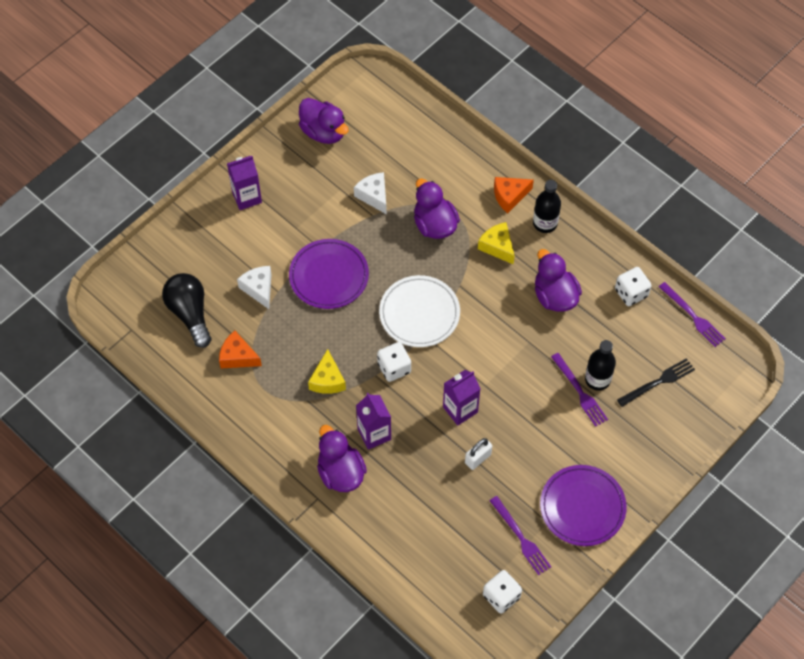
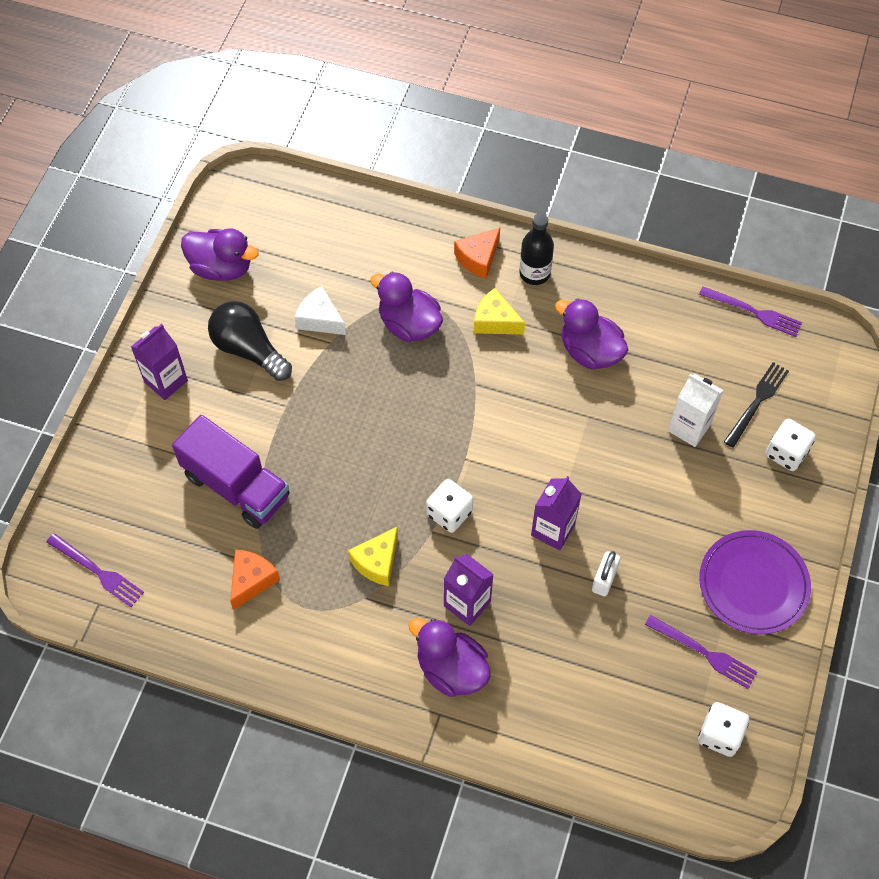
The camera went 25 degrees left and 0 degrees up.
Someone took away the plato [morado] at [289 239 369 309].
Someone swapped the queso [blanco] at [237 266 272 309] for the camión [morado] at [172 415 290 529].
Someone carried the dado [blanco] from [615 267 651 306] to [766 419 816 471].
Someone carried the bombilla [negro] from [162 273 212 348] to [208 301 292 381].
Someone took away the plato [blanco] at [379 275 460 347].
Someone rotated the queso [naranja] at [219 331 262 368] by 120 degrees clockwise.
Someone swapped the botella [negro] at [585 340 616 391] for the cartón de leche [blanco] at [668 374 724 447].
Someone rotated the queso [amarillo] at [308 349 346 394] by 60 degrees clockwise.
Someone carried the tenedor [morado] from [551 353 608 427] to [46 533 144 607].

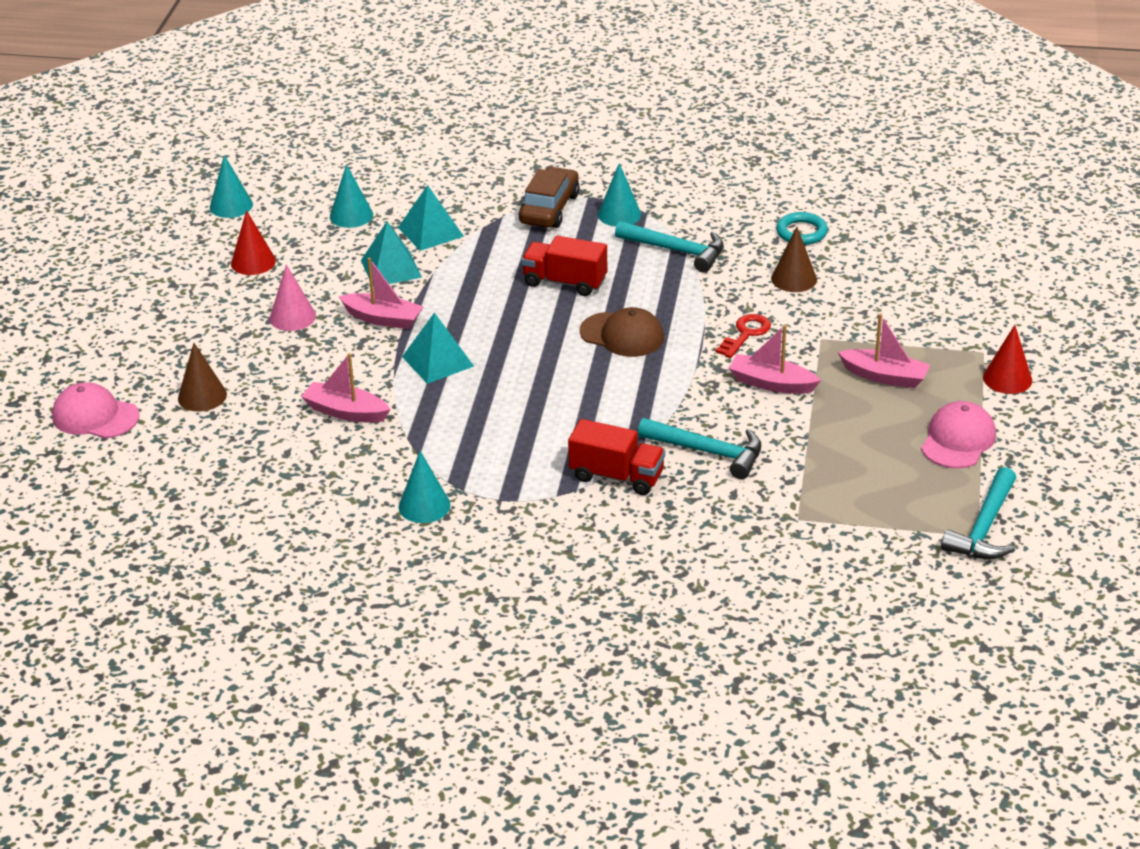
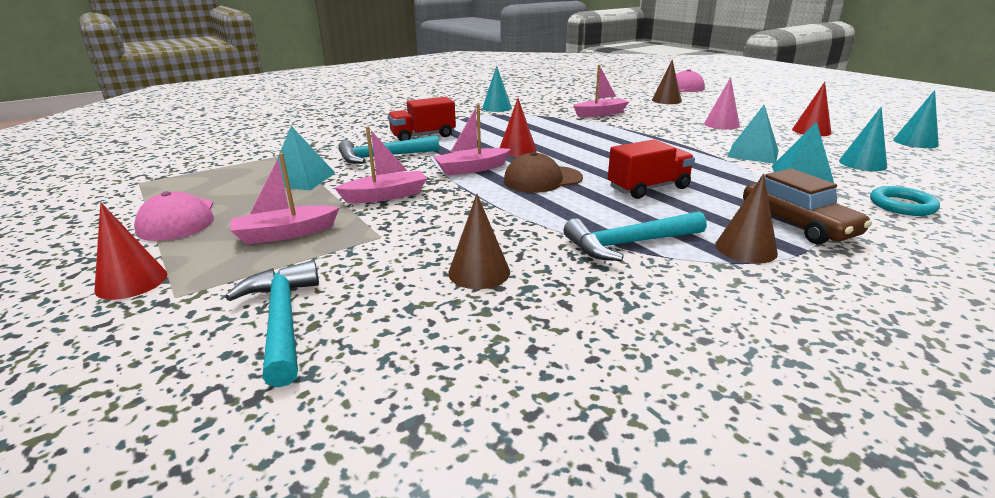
The camera went 135 degrees right and 10 degrees down.
Someone repainted the cono [turquesa] at [598 163 641 226], which became the cono [marrón] at [715 174 778 263].
Someone carried the anillo [turquesa] from [776 212 828 245] to [870 186 940 216].
Someone carried the barco [rosa] from [339 258 424 329] to [434 104 511 176].
Someone carried the pirámide [turquesa] from [402 312 474 384] to [277 126 335 190].
Someone took away the llave [rojo] at [716 314 771 358].
Someone carried the martillo [turquesa] from [941 467 1016 559] to [225 260 319 387].
Someone put down the cono [rojo] at [500 98 537 157].

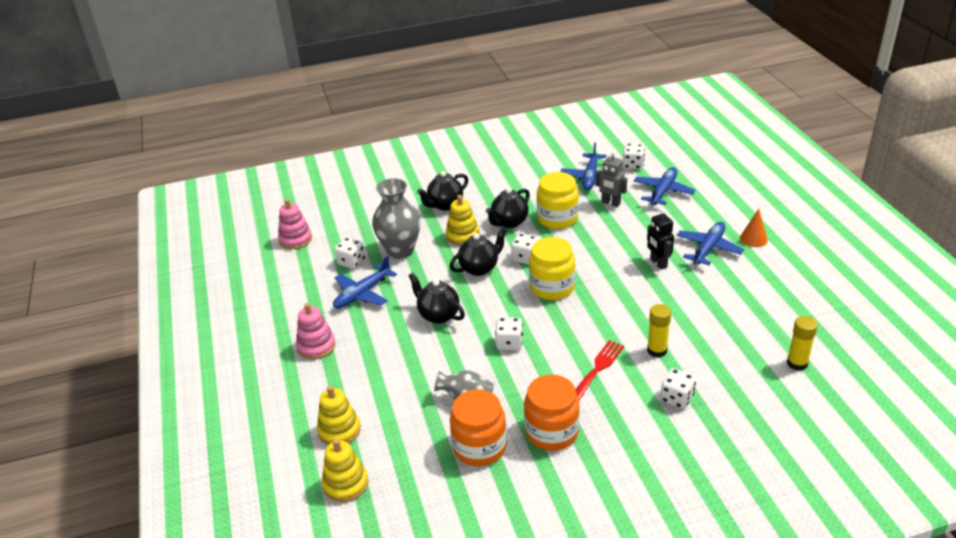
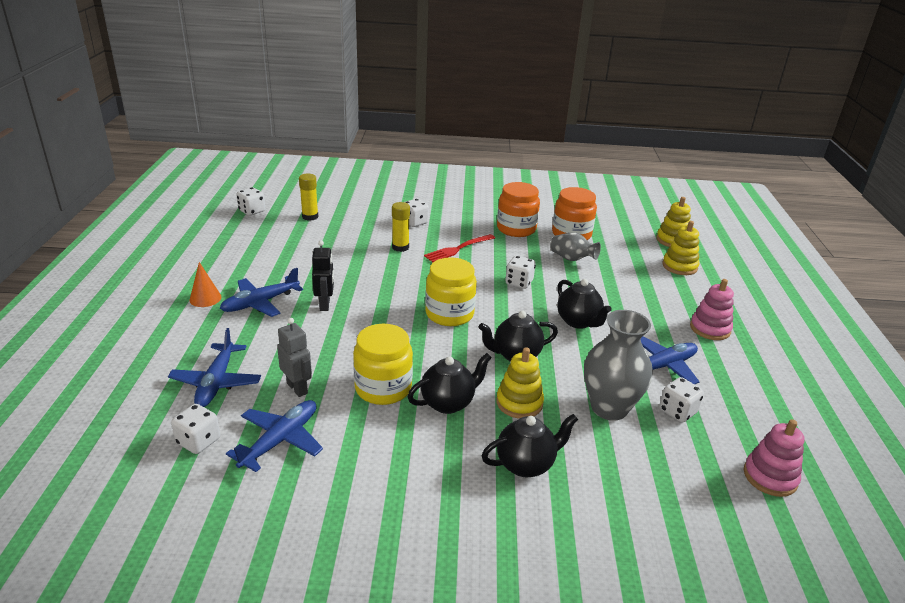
The camera went 165 degrees left and 5 degrees down.
Someone rotated the avión [azul] at [634 167 696 205] by 45 degrees counterclockwise.
Someone carried the dado [blanco] from [511 233 539 265] to [237 187 265 216].

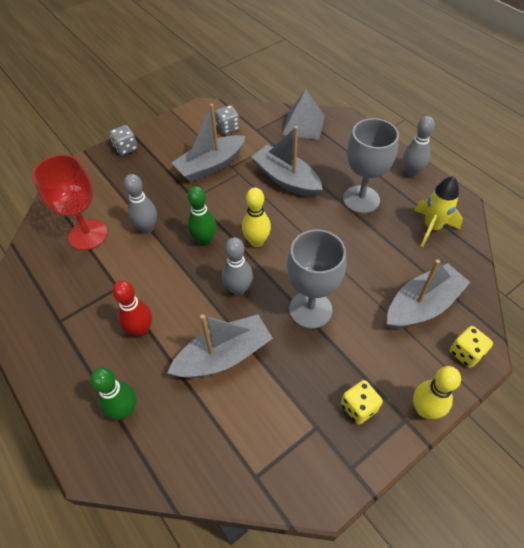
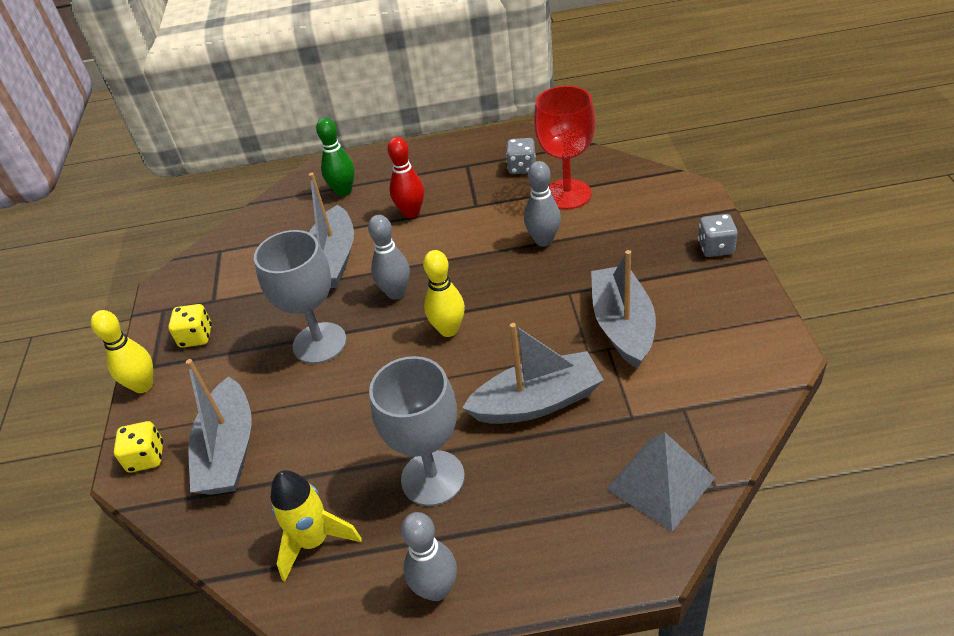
The camera went 125 degrees right and 10 degrees down.
Someone carried the dado [gris] from [215 105 240 134] to [506 138 536 174].
Someone took away the bolo [verde] at [187 186 216 246].

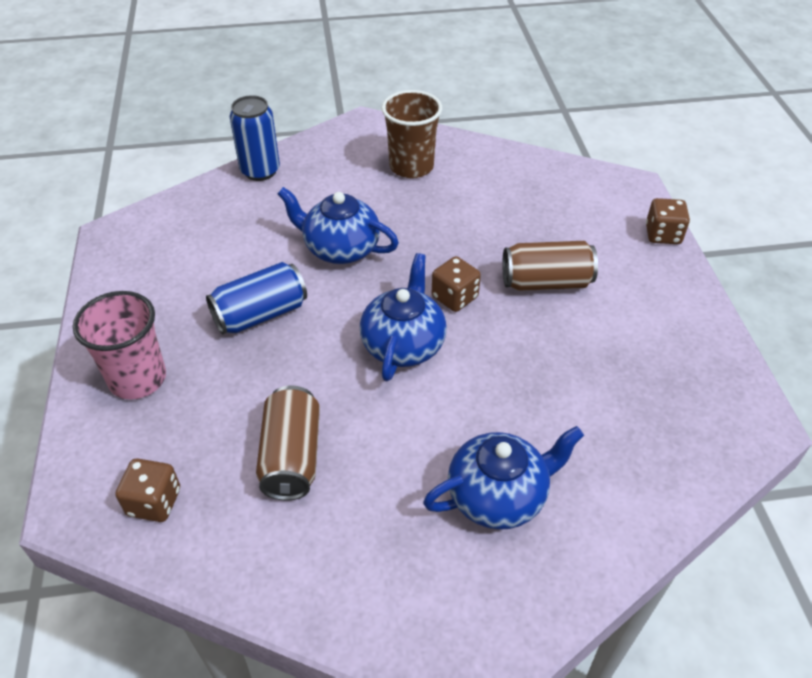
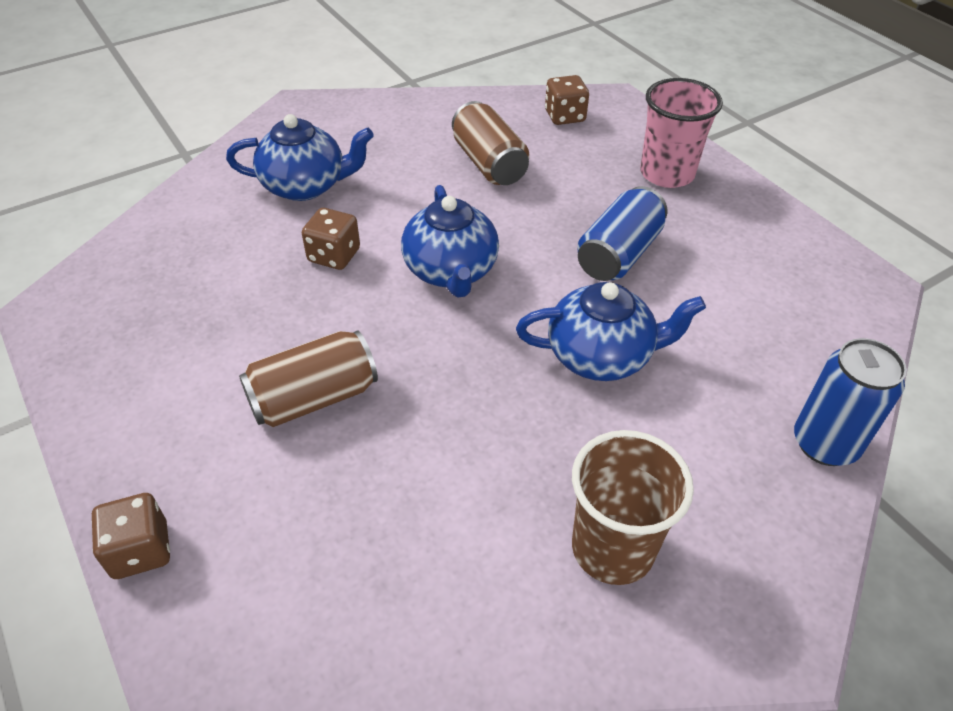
The camera went 155 degrees right and 0 degrees up.
Someone carried the dado [marrón] from [432 256 481 312] to [302 208 360 270].
Someone rotated the tetera [azul] at [423 426 584 530] by 135 degrees counterclockwise.

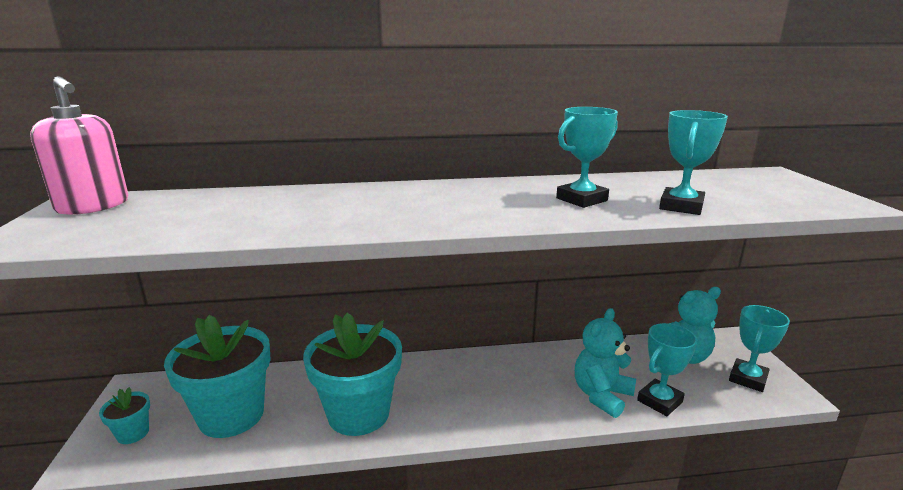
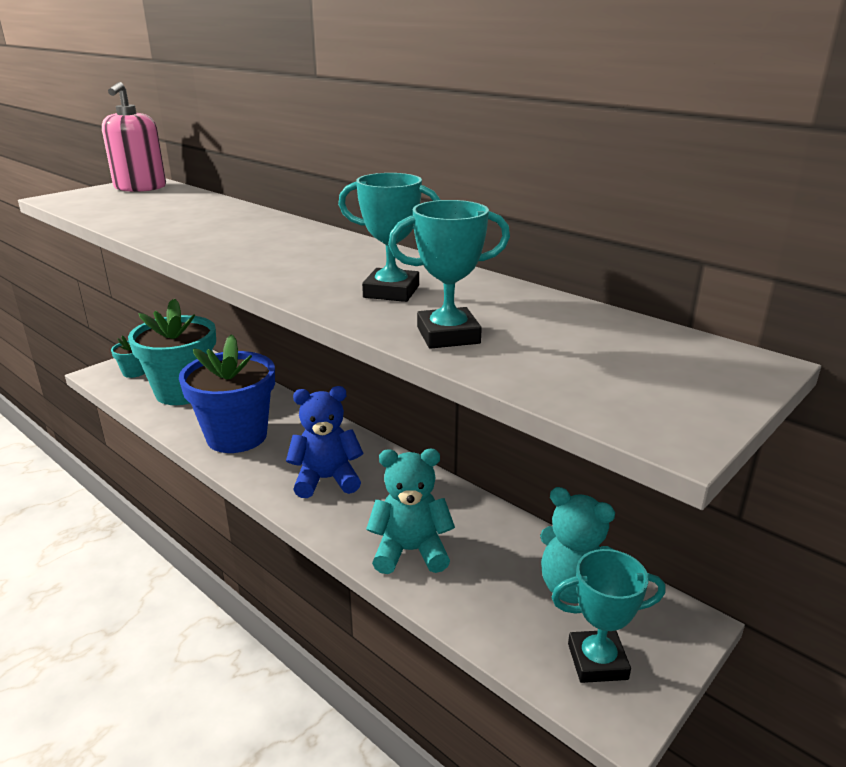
The camera went 50 degrees right and 5 degrees up.
Someone repainted the maceta [turquesa] at [303 313 402 436], which became the maceta [azul] at [179 334 275 453].
Someone took away the trofeo [turquesa] at [637 323 697 416].
Someone put down the osito [azul] at [286 386 363 498].

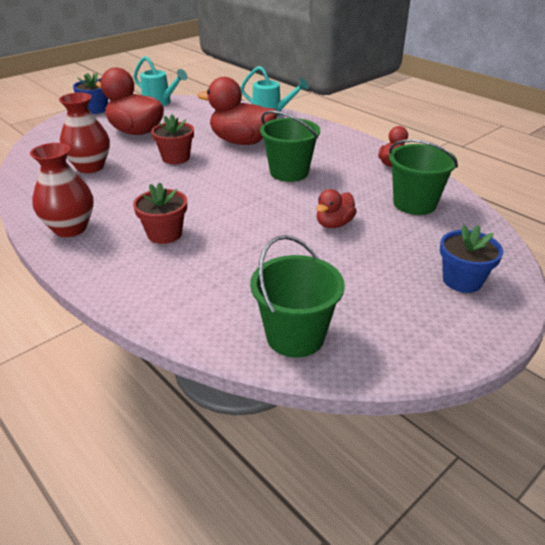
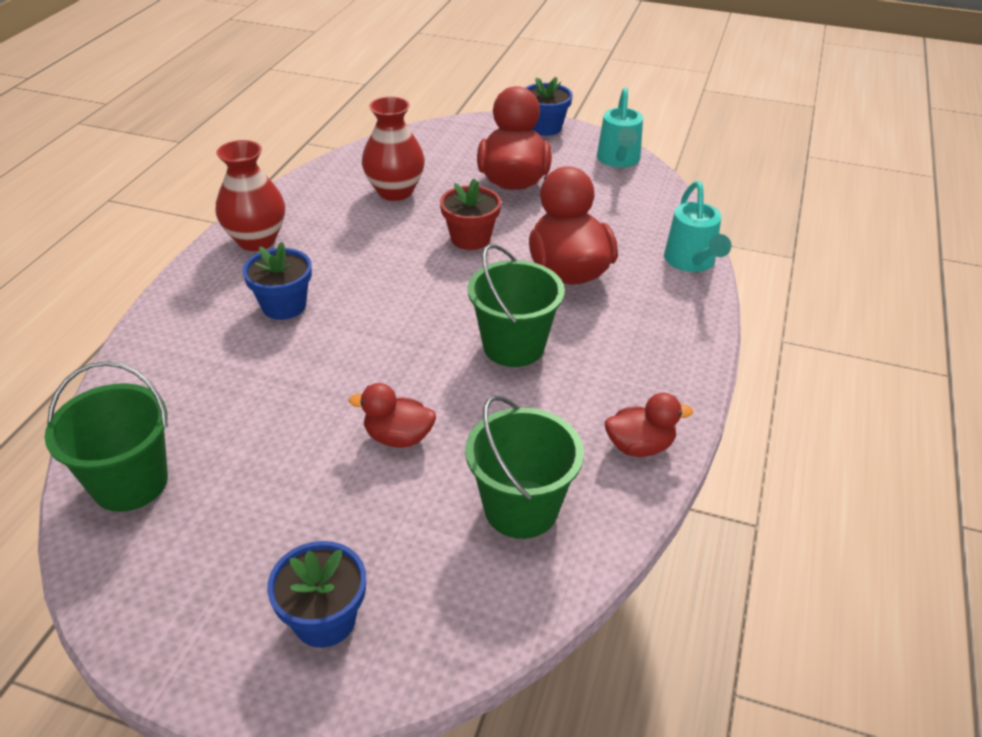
The camera went 60 degrees right and 5 degrees up.
Someone repainted the maceta [rojo] at [133 182 187 244], which became the maceta [azul] at [242 242 312 320].

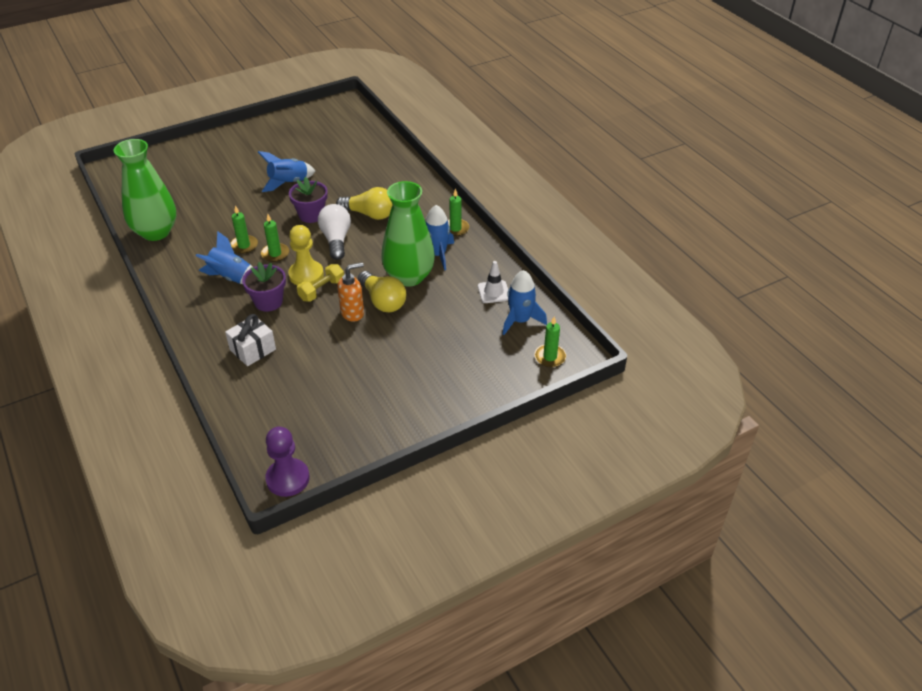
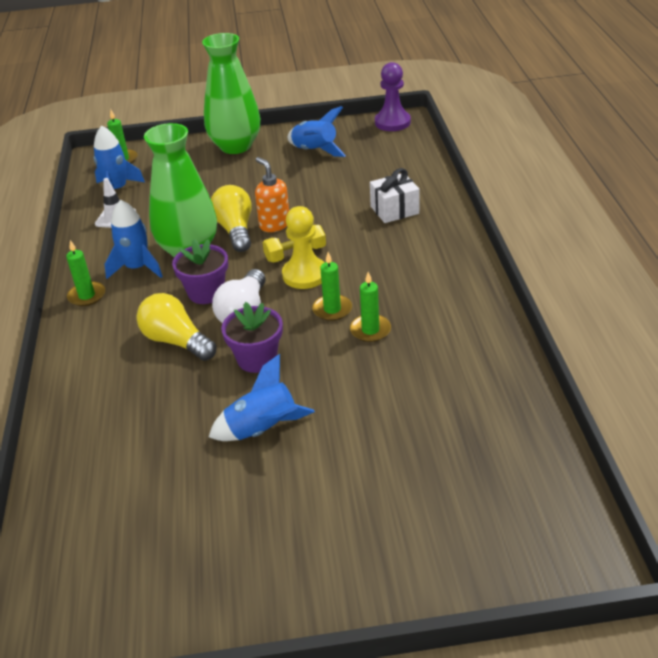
The camera went 155 degrees left and 5 degrees down.
Someone carried the florero [verde] from [114 139 176 241] to [202 33 261 154].
Someone carried the cohete [azul] from [195 231 252 284] to [288 106 346 157].
Someone carried the maceta [morado] from [242 262 286 312] to [172 239 228 304].
Someone rotated the dispensador de jabón [naranja] at [337 262 364 322] by 60 degrees clockwise.

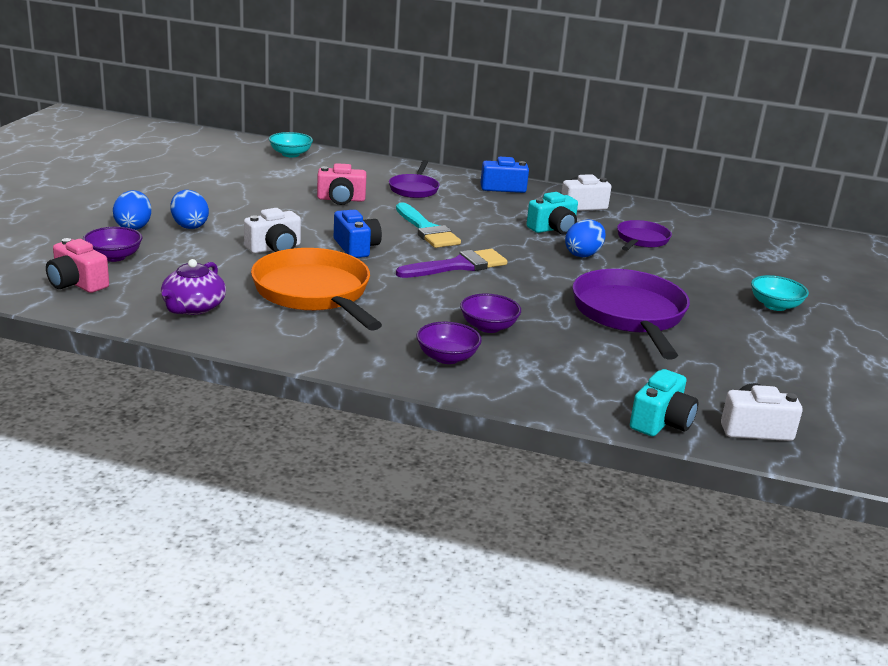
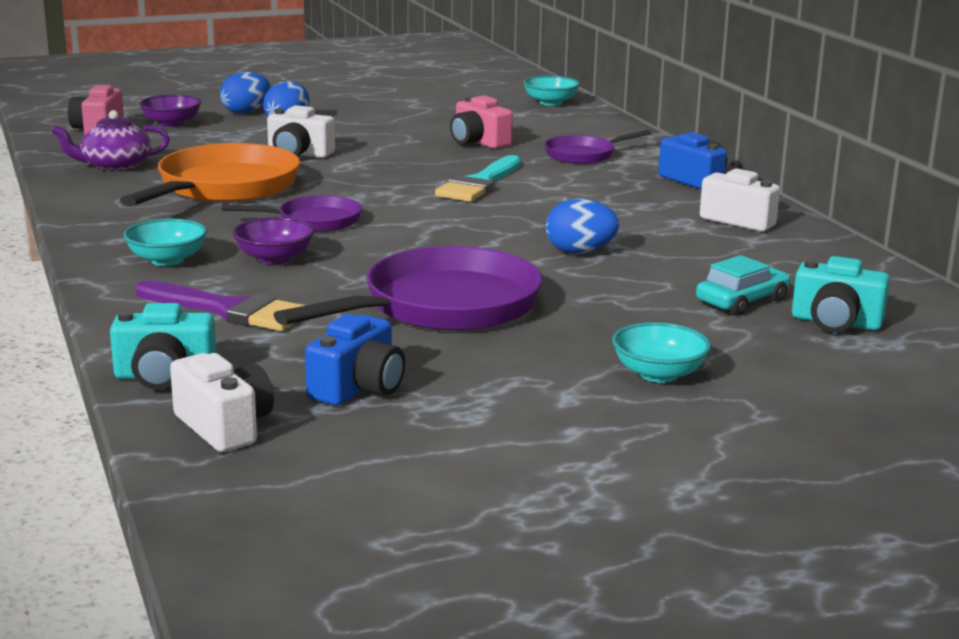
The camera went 55 degrees right and 5 degrees down.
Someone carried the cámara [turquesa] from [526 192 578 235] to [792 256 890 333].
Someone carried the cámara [azul] from [334 210 382 258] to [305 314 405 406].
Someone carried the sartén [morado] from [617 220 672 251] to [222 195 362 232].
Someone carried the pincel [morado] from [396 249 508 278] to [135 280 306 331].
Someone repainted the cuenco [morado] at [416 322 482 364], which became the cuenco [turquesa] at [123 219 207 266].
Someone put down the coche [turquesa] at [696 255 790 315].

